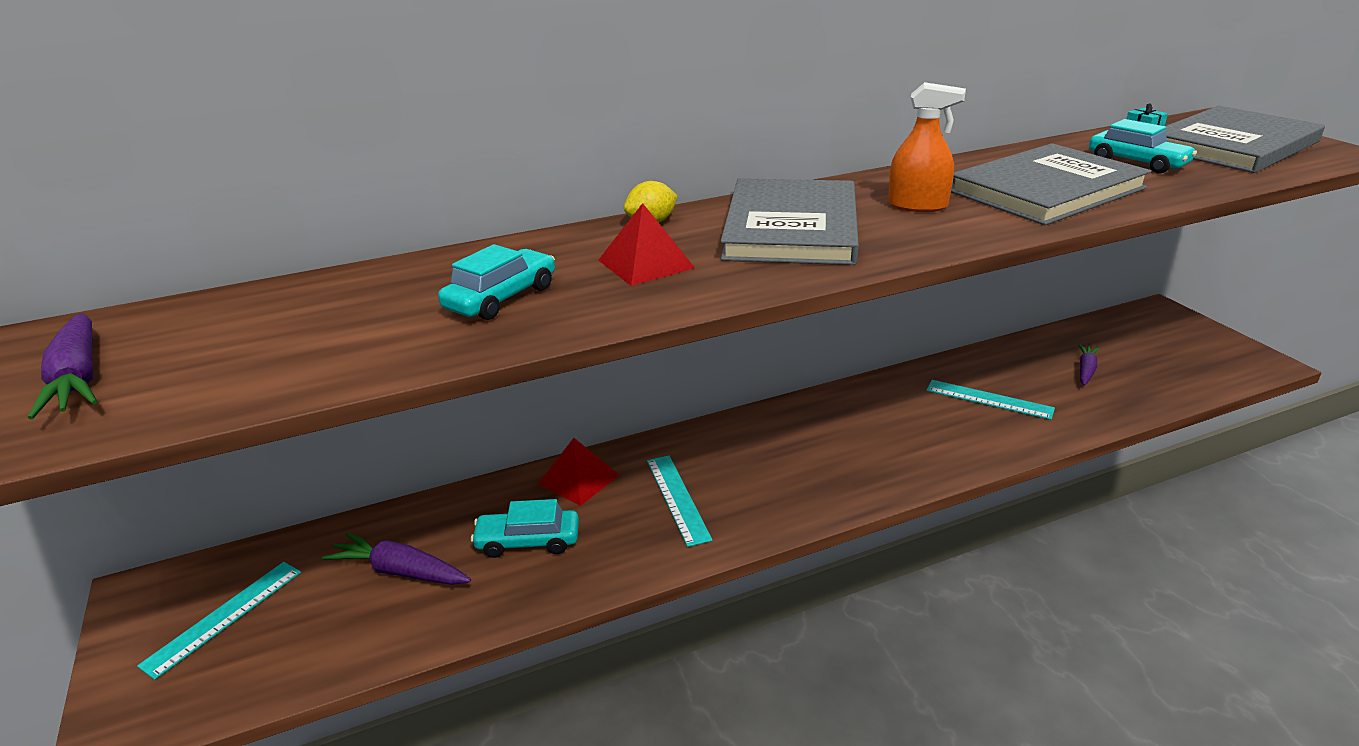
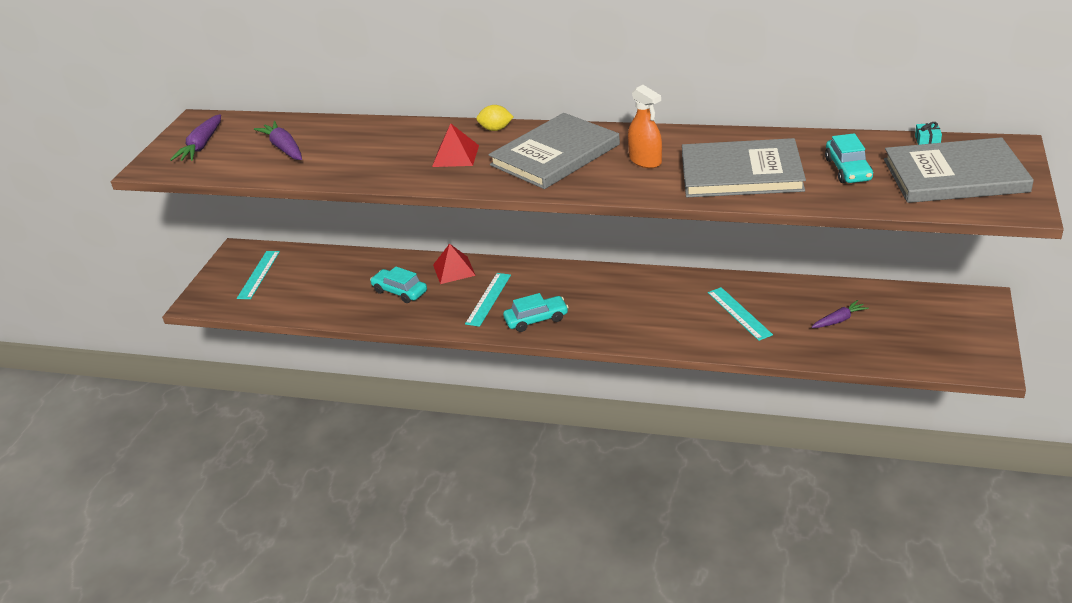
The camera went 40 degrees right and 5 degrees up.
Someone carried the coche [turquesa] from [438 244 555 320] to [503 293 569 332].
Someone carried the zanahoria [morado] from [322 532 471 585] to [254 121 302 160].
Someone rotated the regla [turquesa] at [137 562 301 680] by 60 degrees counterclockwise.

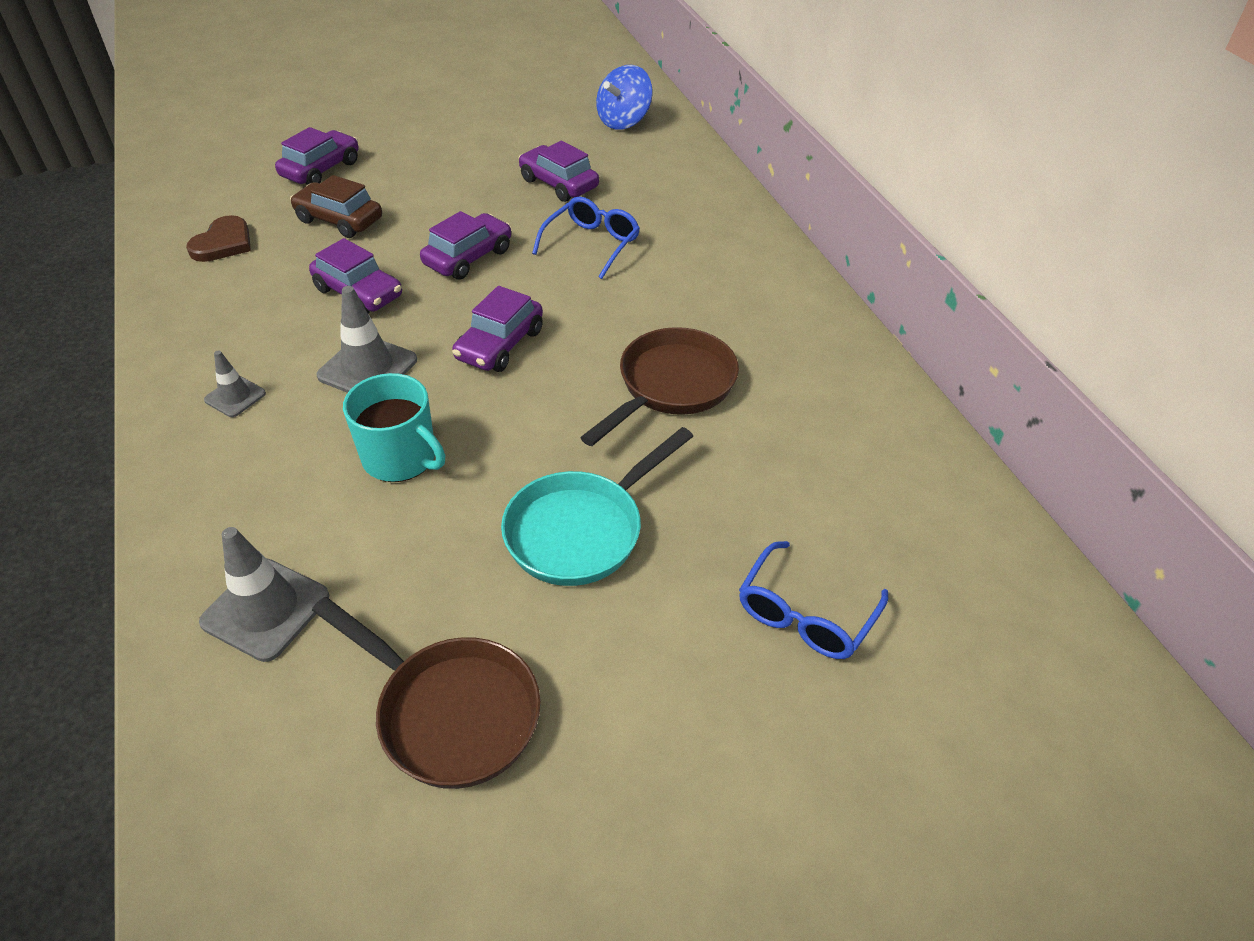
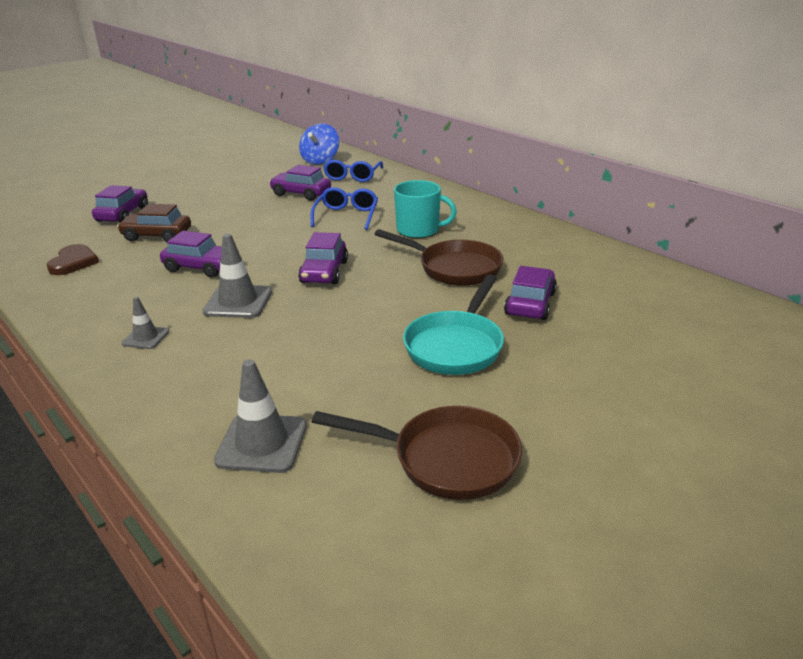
The camera went 20 degrees left and 15 degrees down.
Someone carried the coche [morado] from [420 211 511 280] to [504 266 557 320].
Someone rotated the sartén [marrón] at [580 327 739 446] by 105 degrees clockwise.
Someone carried the taza [turquesa] from [343 373 445 482] to [394 180 457 238].
Someone carried the gafas [azul] from [739 541 888 659] to [323 159 383 182].

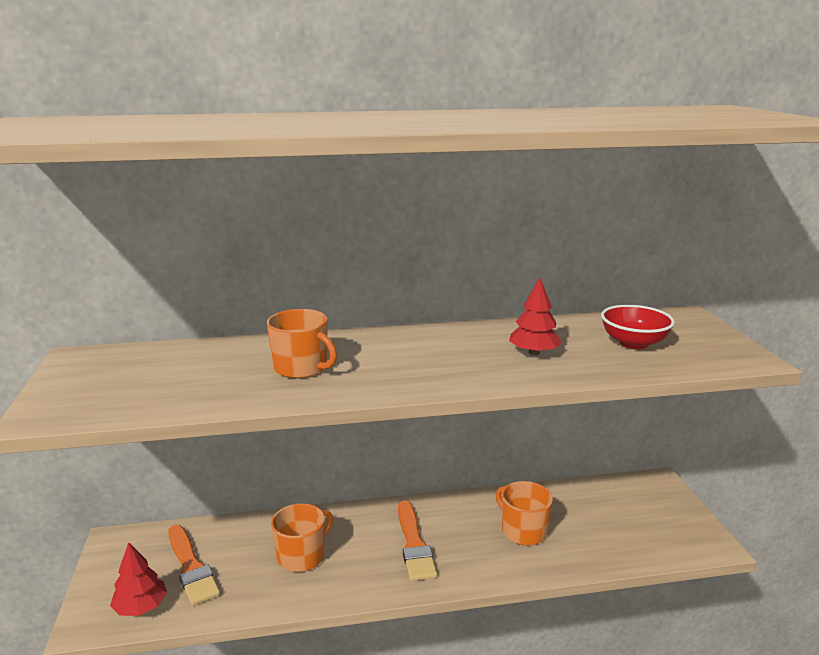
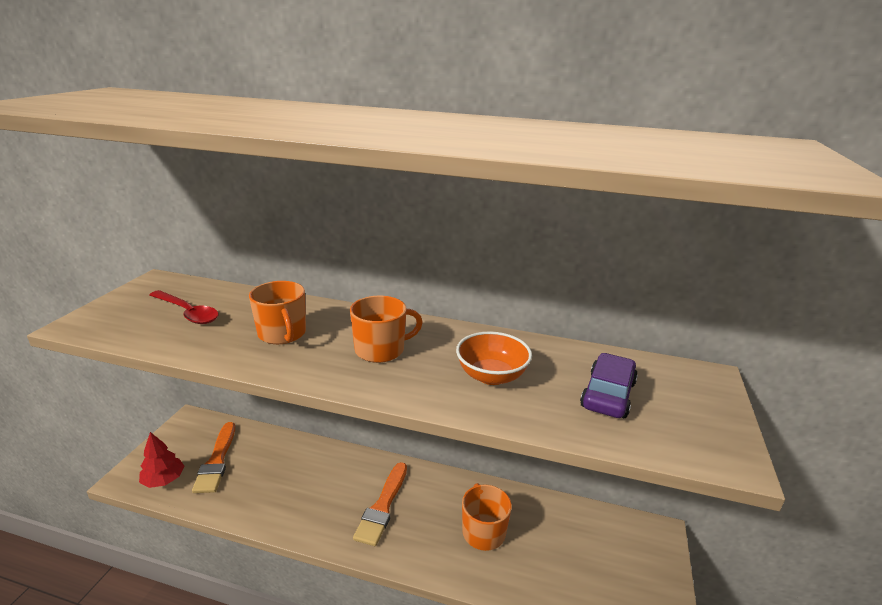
The camera went 25 degrees right and 5 degrees up.
Someone swapped the árbol [rojo] at [509 278 562 355] for the cuenco [naranja] at [456 331 532 385].
Someone swapped the cuenco [rojo] at [601 305 675 349] for the coche [morado] at [580 353 638 418].
Someone carried the taza [naranja] from [271 503 333 572] to [350 296 423 363].
Someone put down the cuchara [rojo] at [149 290 219 324].

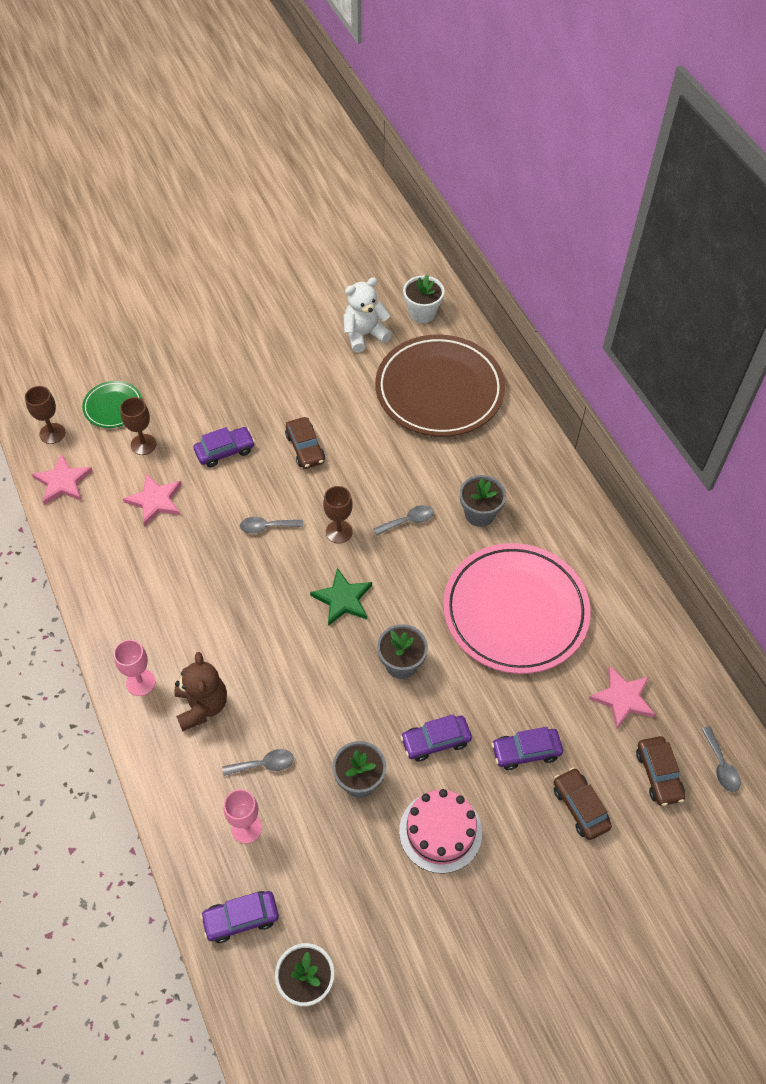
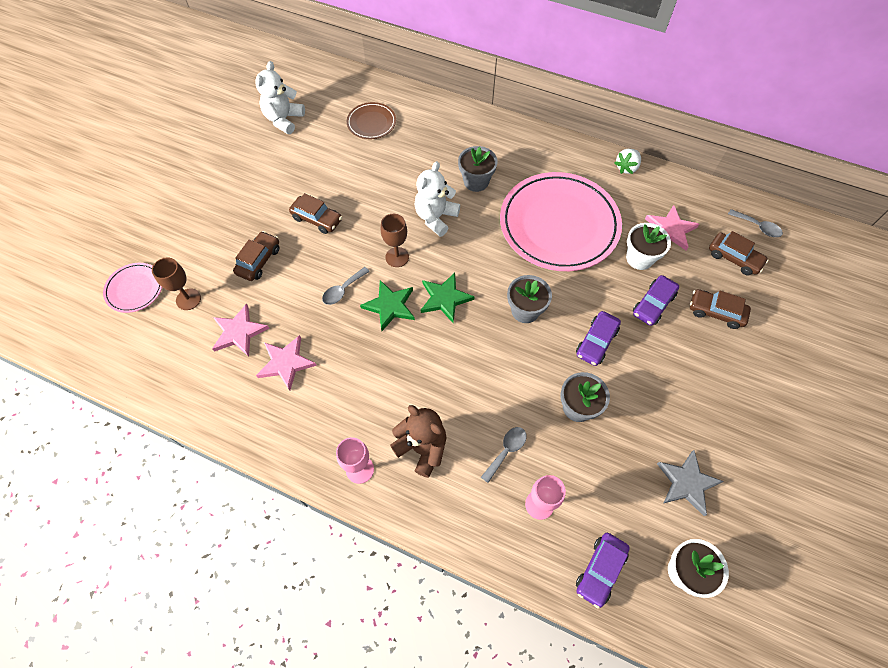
The camera went 40 degrees left and 5 degrees up.
Someone carried the maceta [blanco] from [403 275 445 323] to [626 223 671 270].
Someone scaled the plato [marrón] at [375 334 505 437] by 0.45.
Someone repainted the plato [verde] at [82 381 142 428], which became the plato [rosa] at [103 263 162 313].
Someone took away the copa [marrón] at [25 386 65 444].
Someone repainted the coche [morado] at [194 427 255 467], which became the coche [marrón] at [233 231 280 281].
Someone carried the estrella [rosa] from [32 453 93 505] to [256 335 317 391].
Someone swapped the cuchara [gris] at [373 505 433 535] for the osito [blanco] at [414 161 460 237].
Someone took away the tarta [rosa] at [399 789 482 874].
Someone put down the fresa [blanco] at [615 149 641 174].
Someone put down the estrella [verde] at [360 280 415 331].
Someone put down the estrella [gris] at [657 450 724 516].

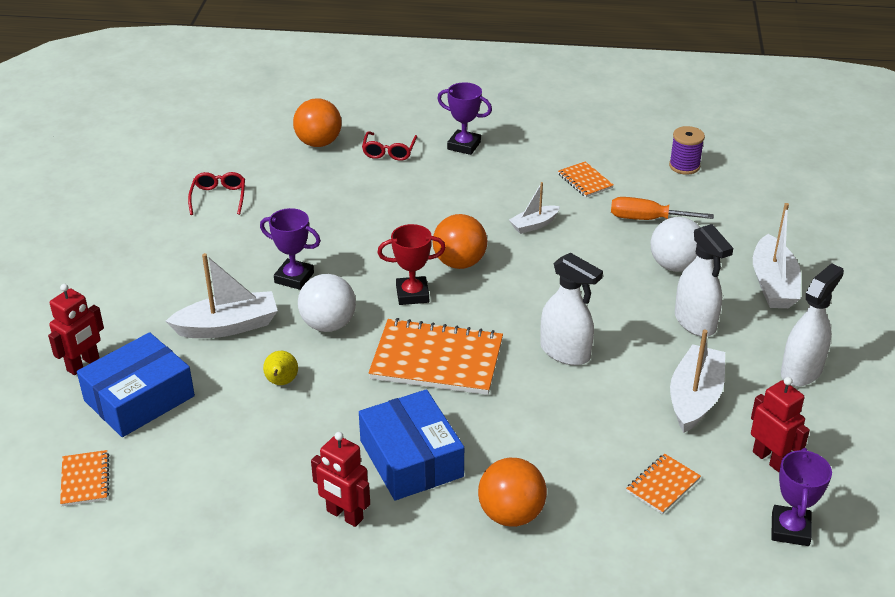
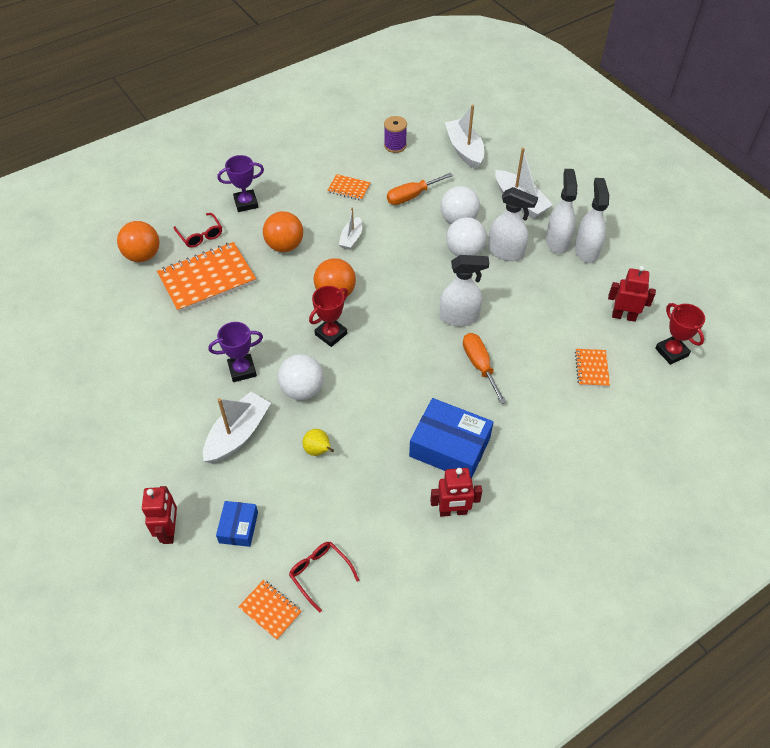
The camera went 40 degrees left and 15 degrees up.
Someone carried the gafas [rojo] from [188 172 245 215] to [289 542 359 612].
Someone carried the cuaderno [naranja] from [369 318 503 395] to [157 242 256 313].
Someone carried the barco [blanco] from [670 330 725 433] to [445 105 484 170].
Someone scaled the caja [azul] at [77 332 195 437] by 0.54.
Someone repainted the trofeo [morado] at [771 448 832 546], which became the trofeo [rojo] at [655 303 705 365].
Someone carried the pelota [naranja] from [478 458 547 527] to [263 211 303 252].
Someone put down the pulverizador [blanco] at [546 169 577 254].
Someone put down the pelota [blanco] at [446 217 487 256].
Someone put down the destornillador [naranja] at [463 333 506 404].

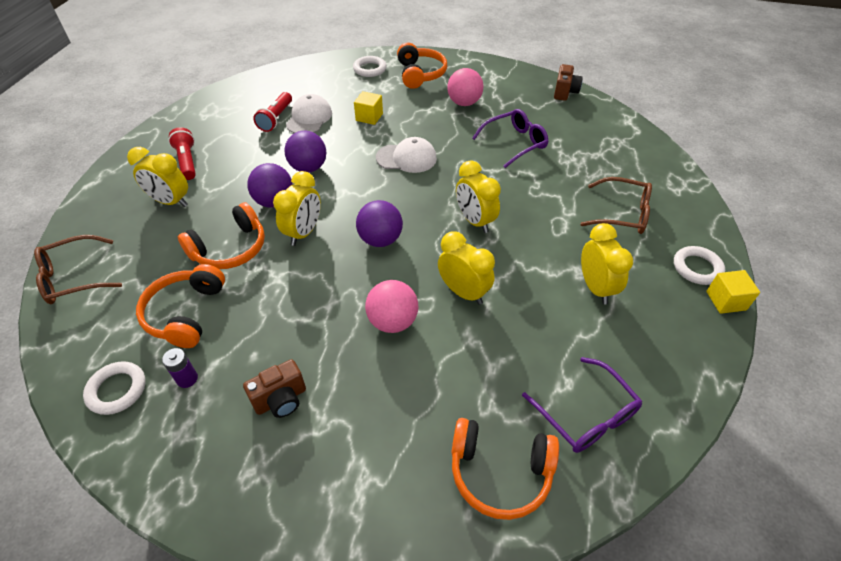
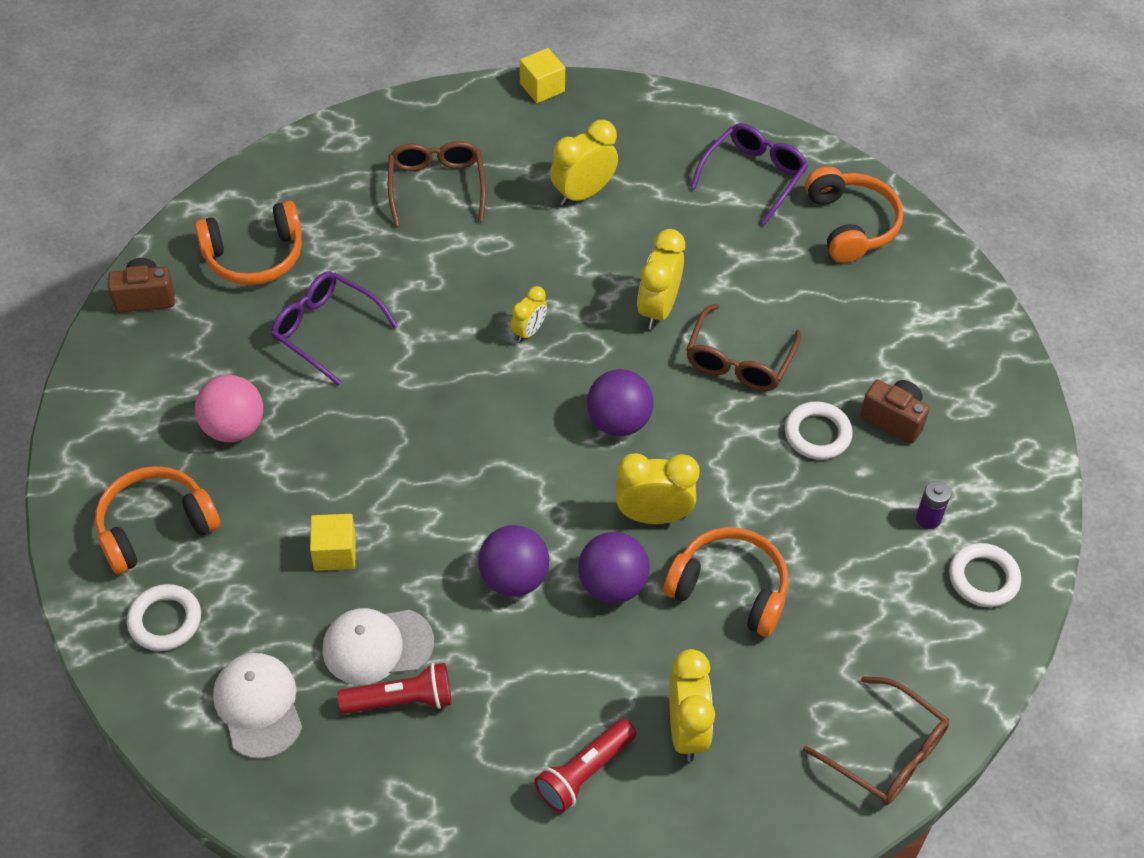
The camera went 115 degrees left and 5 degrees up.
Someone carried the gorra [blanco] from [376 137 437 173] to [213 653 302 759].
Someone scaled the despertador [amarillo] at [456 160 501 233] by 0.59.
Someone carried the anillo [blanco] from [674 246 725 285] to [785 401 853 460].
Someone carried the auriculares [naranja] from [136 264 225 348] to [195 201 302 285].
Someone swapped the pelota [rosa] at [365 280 418 333] for the gafas [marrón] at [686 303 801 391].

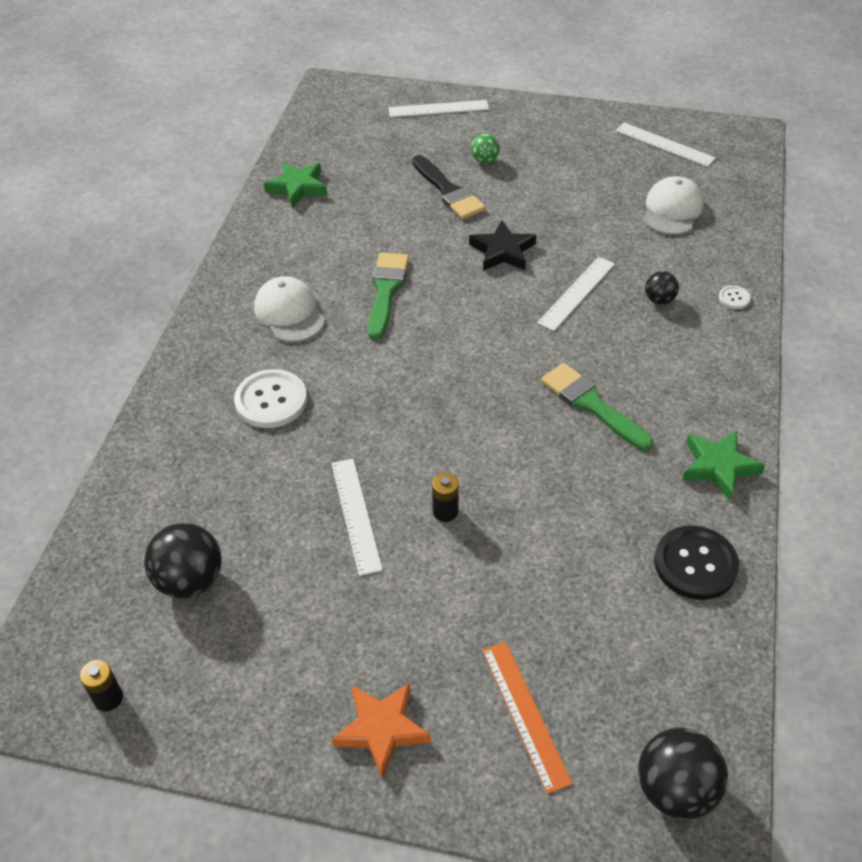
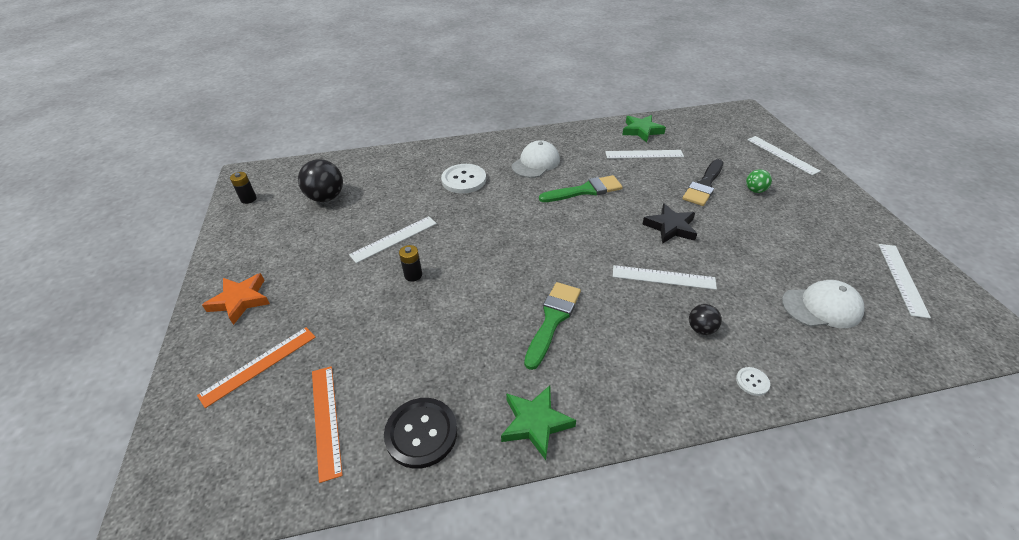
The camera went 65 degrees right and 5 degrees down.
Someone took away the pelota [negro] at [638 728 728 819].
Someone put down the regla [blanco] at [605 150 684 159].
Someone put down the regla [naranja] at [312 366 343 483].

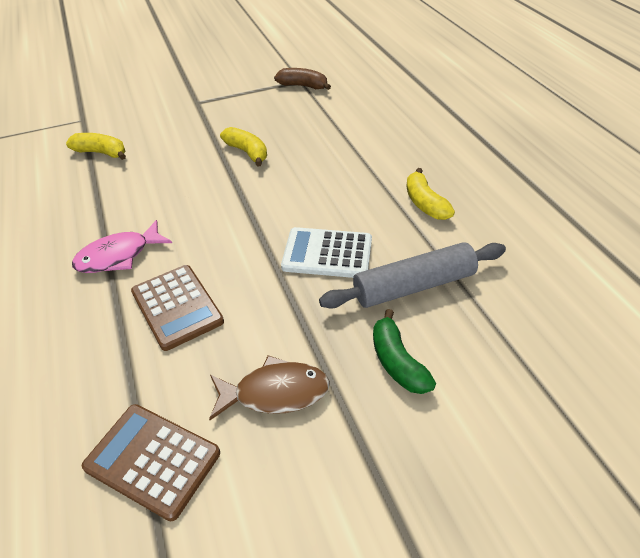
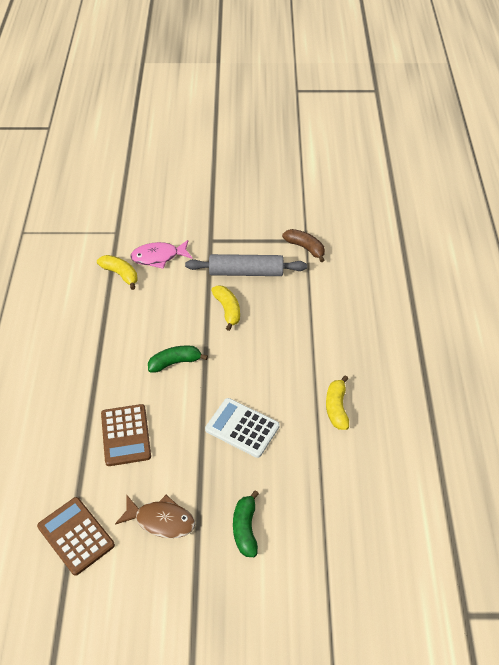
The camera went 20 degrees right and 5 degrees up.
Someone carried the pez [rosa] from [72 220 172 273] to [130 240 192 269].
Someone carried the rodillo [gris] from [319 242 506 309] to [185 254 307 276].
Someone put down the plátano [verde] at [148 345 208 373].

